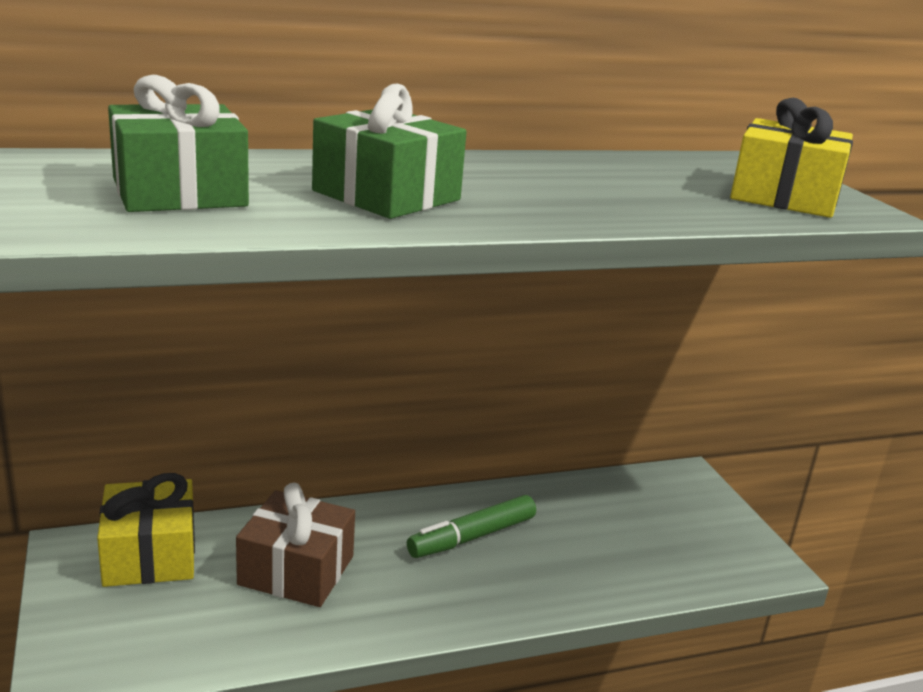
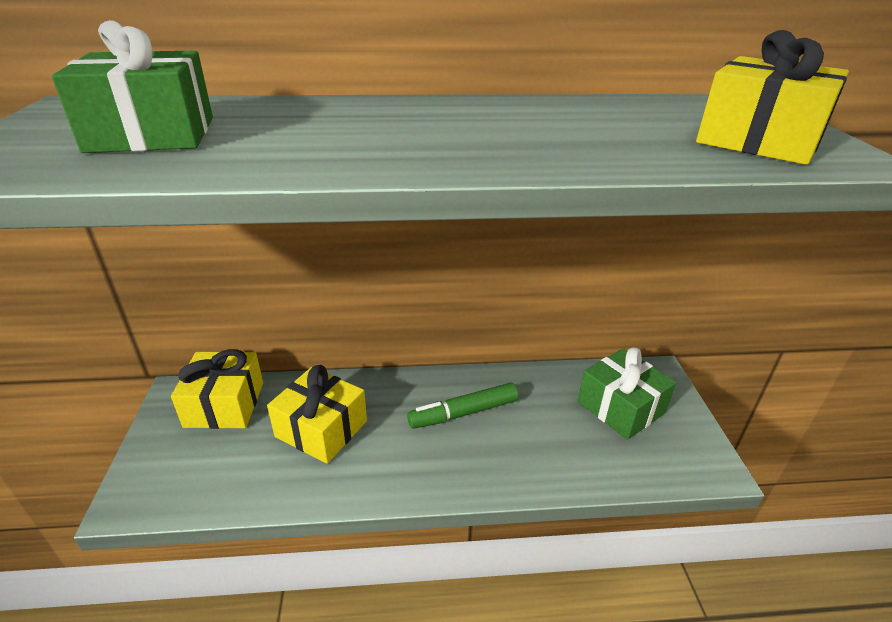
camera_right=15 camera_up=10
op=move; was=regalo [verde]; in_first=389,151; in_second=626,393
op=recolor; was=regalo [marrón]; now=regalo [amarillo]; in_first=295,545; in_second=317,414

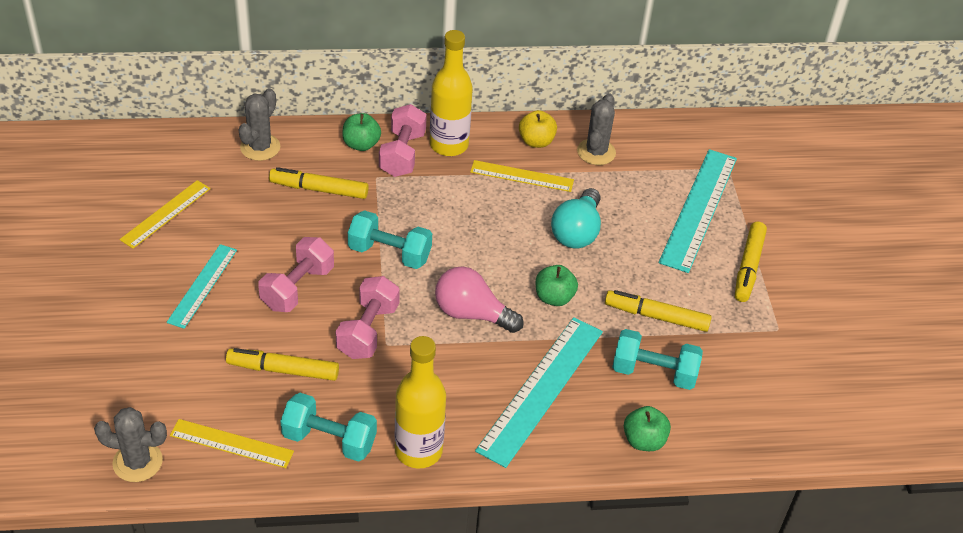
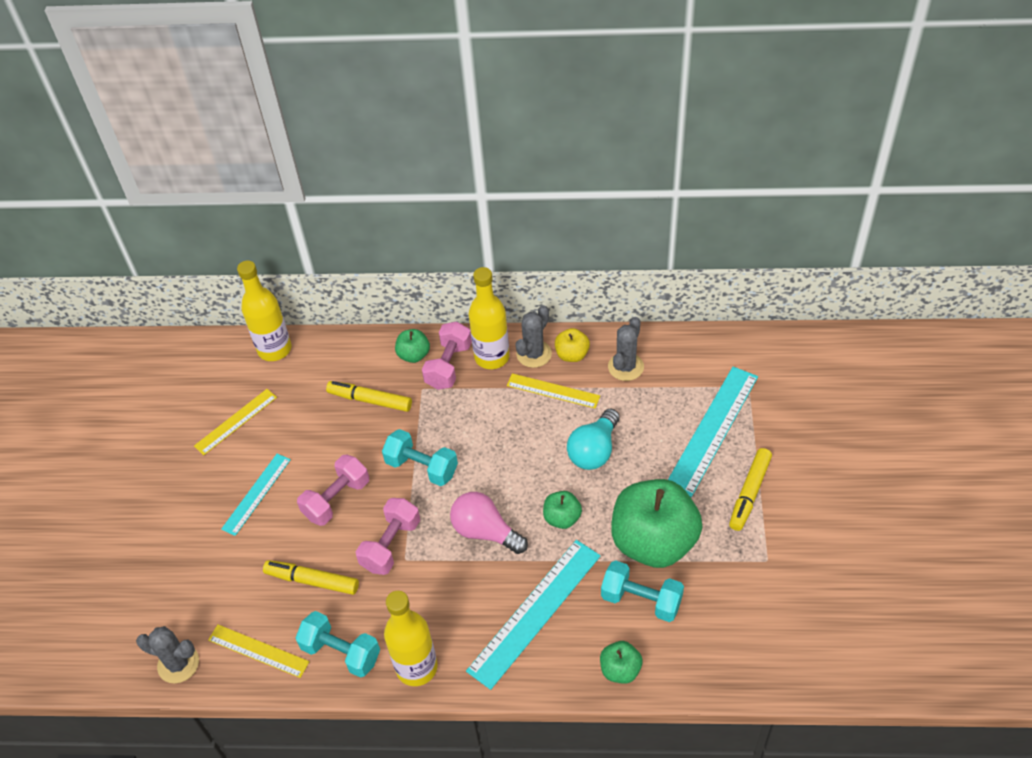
camera_right=15 camera_up=5
op=insert; now=botella [amarillo]; in_second=264,311
op=move; was=cactus [gris]; in_first=259,124; in_second=533,336
op=replace; was=rotulador [amarillo]; now=manzana [verde]; in_first=658,311; in_second=657,523

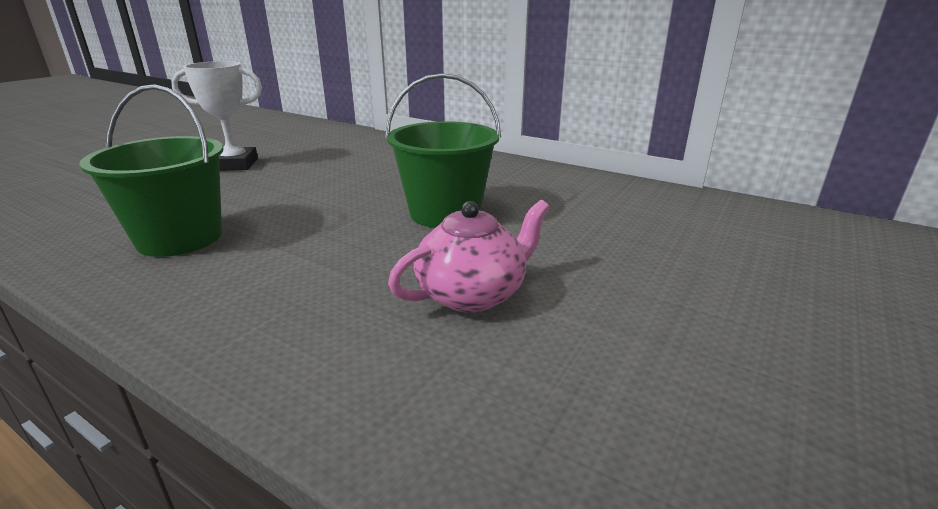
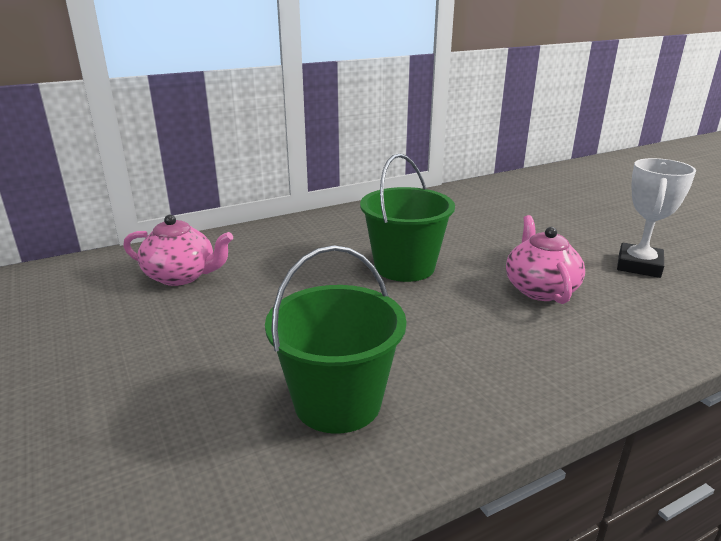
camera_right=-60 camera_up=0
op=insert; now=tetera [rosa]; in_second=178,250
op=move; was=trofeo [blanco]; in_first=216,116; in_second=656,218

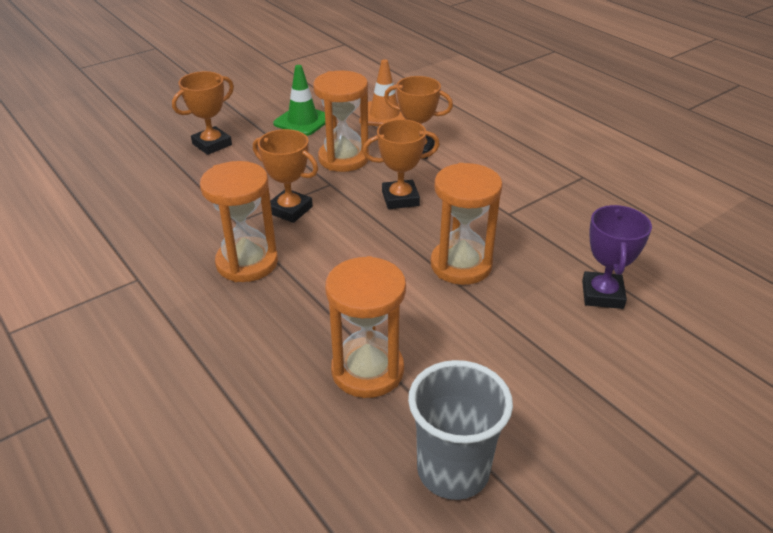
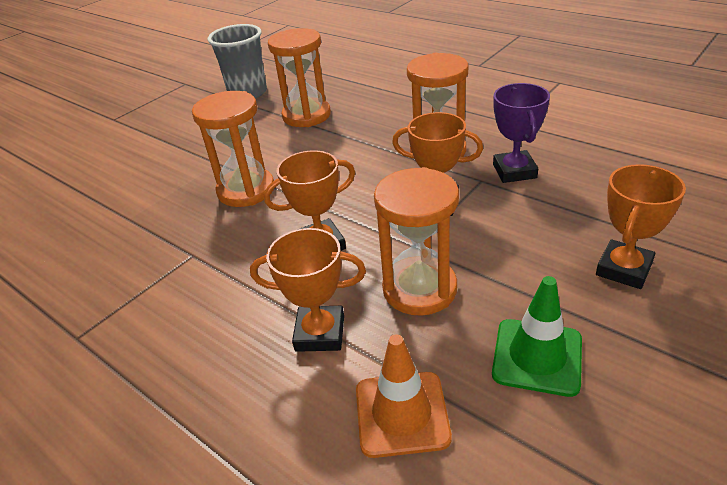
camera_right=170 camera_up=0
op=move; was=trofeo [morado]; in_first=617,257; in_second=521,133

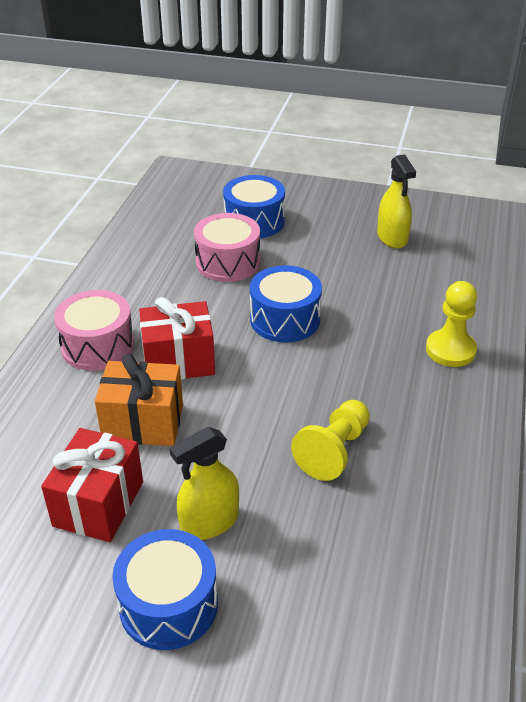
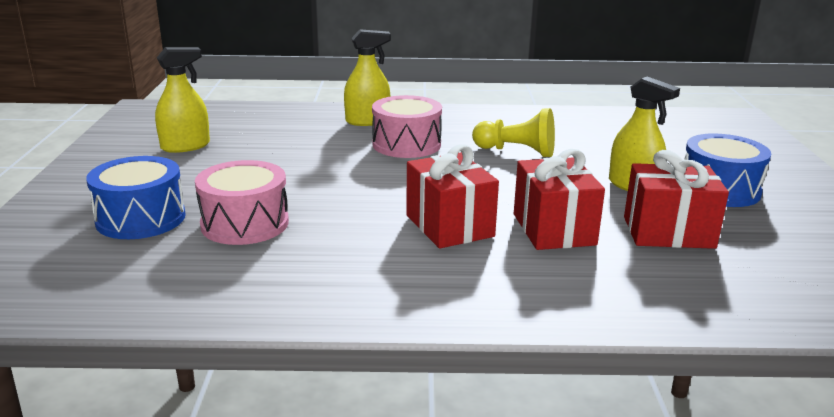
camera_right=-105 camera_up=-15
op=delete; was=tambor [azul]; in_first=286,303
op=move; was=tambor [rosa]; in_first=94,330; in_second=407,126
op=replace; was=peón [amarillo]; now=pulverizador [amarillo]; in_first=451,324; in_second=367,77
op=recolor; was=regalo [naranja]; now=regalo [rojo]; in_first=139,400; in_second=559,199

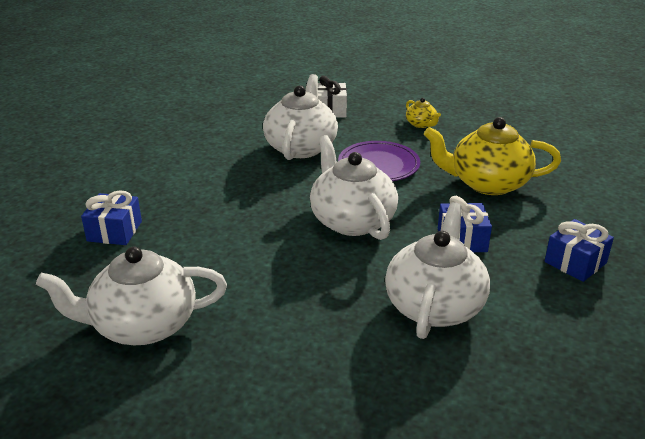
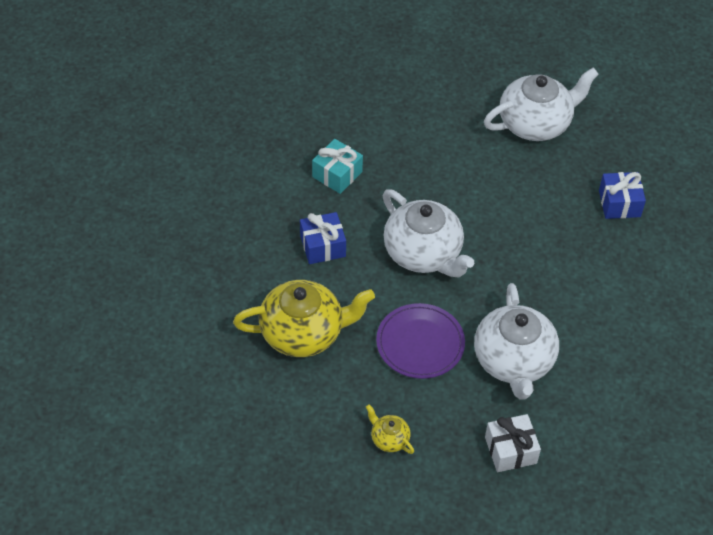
camera_right=165 camera_up=20
op=delete; was=regalo [azul]; in_first=579,250
op=replace; was=tetera [blanco]; now=regalo [turquesa]; in_first=437,270; in_second=337,166

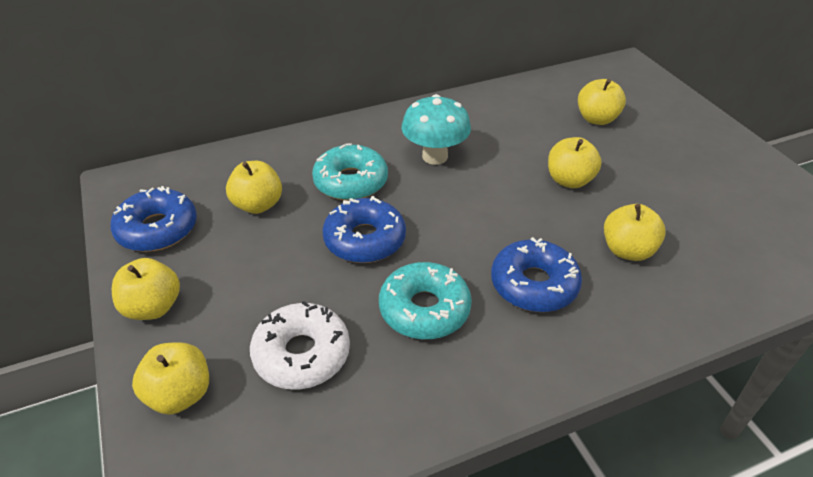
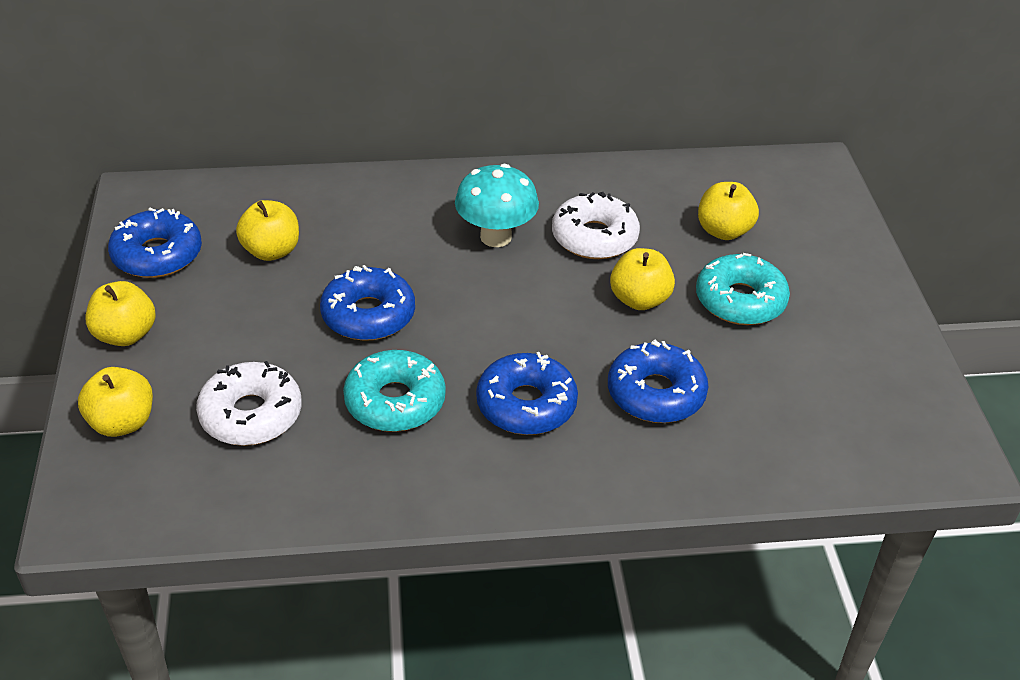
camera_right=15 camera_up=0
op=insert; now=rosquilla [blanco]; in_second=596,225
op=move; was=rosquilla [turquesa]; in_first=350,172; in_second=743,289
op=replace; was=manzana [amarillo]; now=rosquilla [azul]; in_first=635,232; in_second=658,381

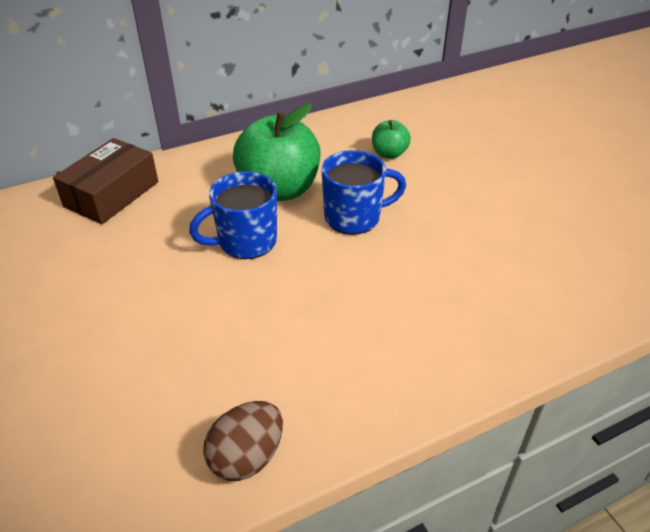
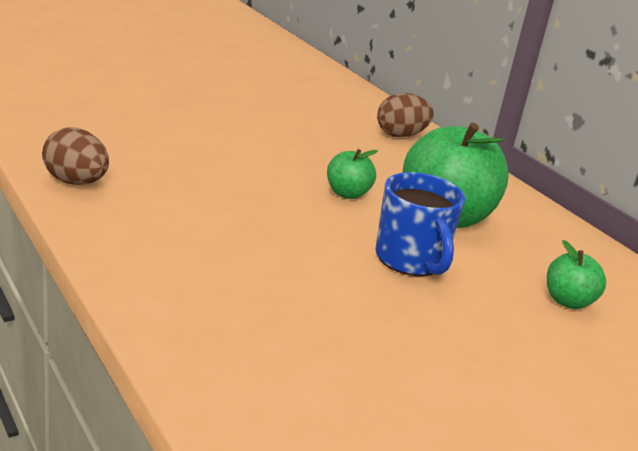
camera_right=80 camera_up=-15
op=replace; was=caja [marrón]; now=huevo [marrón]; in_first=105,181; in_second=405,115
op=replace; was=taza [azul]; now=manzana [verde]; in_first=233,215; in_second=352,174

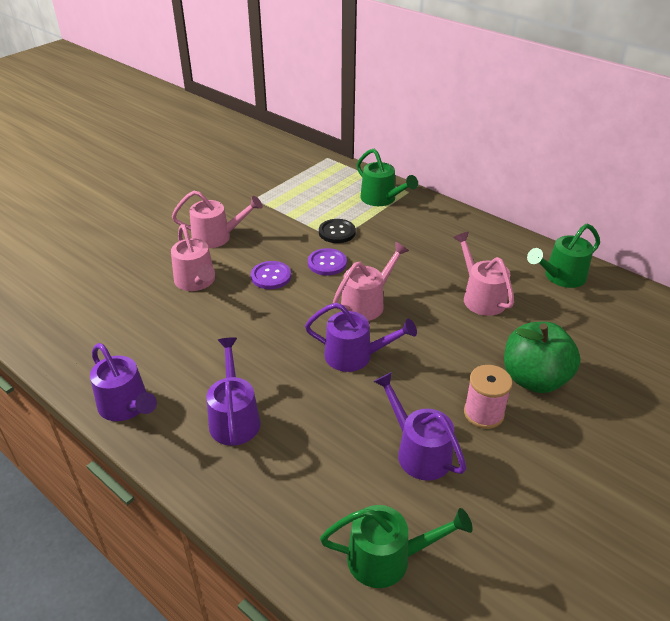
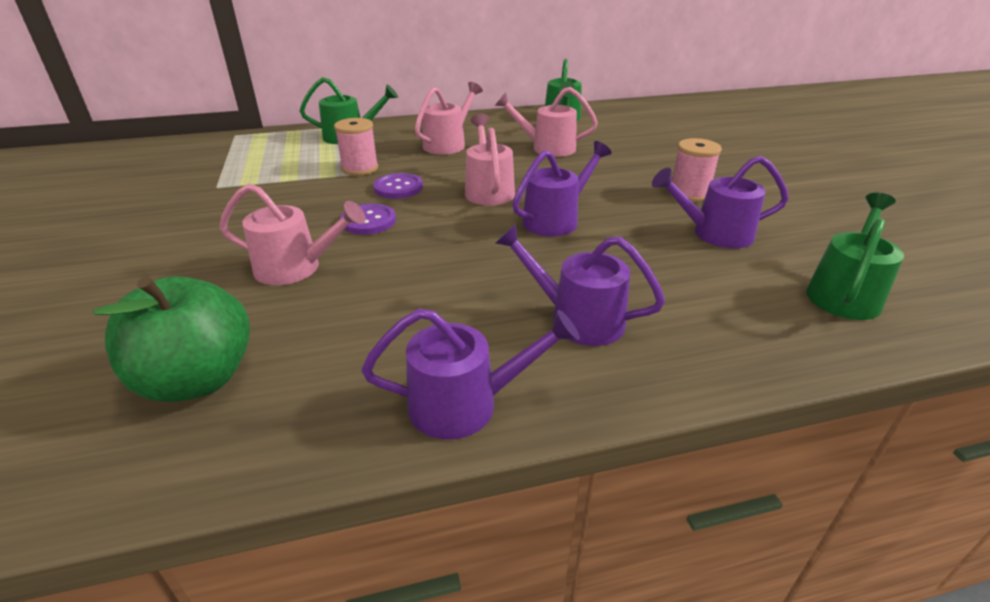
camera_right=-55 camera_up=-5
op=move; was=regadera [rosa]; in_first=217,219; in_second=449,118
op=move; was=manzana [verde]; in_first=542,357; in_second=171,339
op=replace; was=botón [negro]; now=carrete [rosa]; in_first=337,231; in_second=356,147

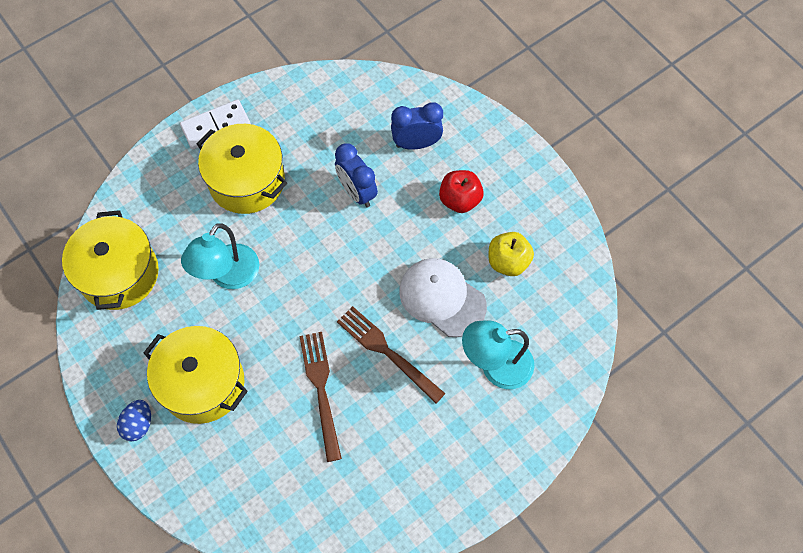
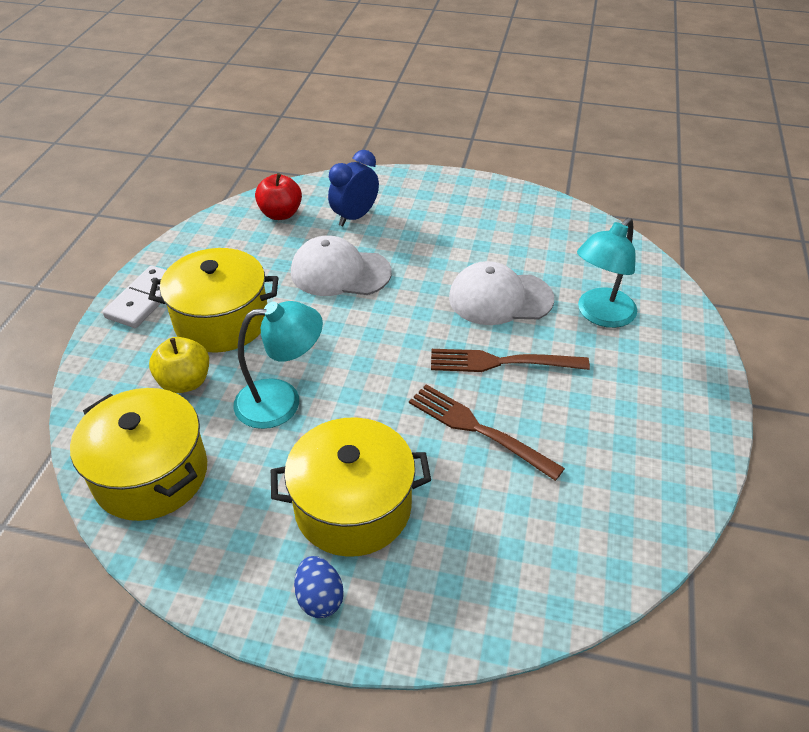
camera_right=-40 camera_up=-20
op=move; was=manzana [rojo]; in_first=461,191; in_second=278,196
op=move; was=manzana [amarillo]; in_first=511,254; in_second=179,365
op=replace; was=despertador [azul]; now=gorra [blanco]; in_first=356,175; in_second=341,266
op=rotate; was=lámpara [turquesa]; in_first=220,256; in_second=278,365; clockwise=-90

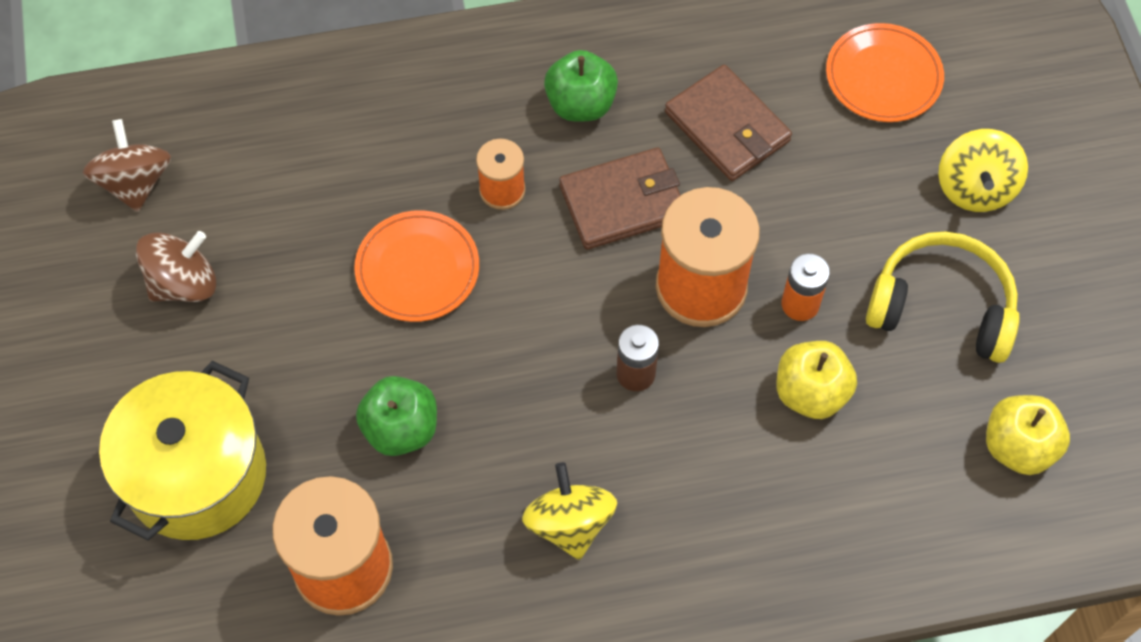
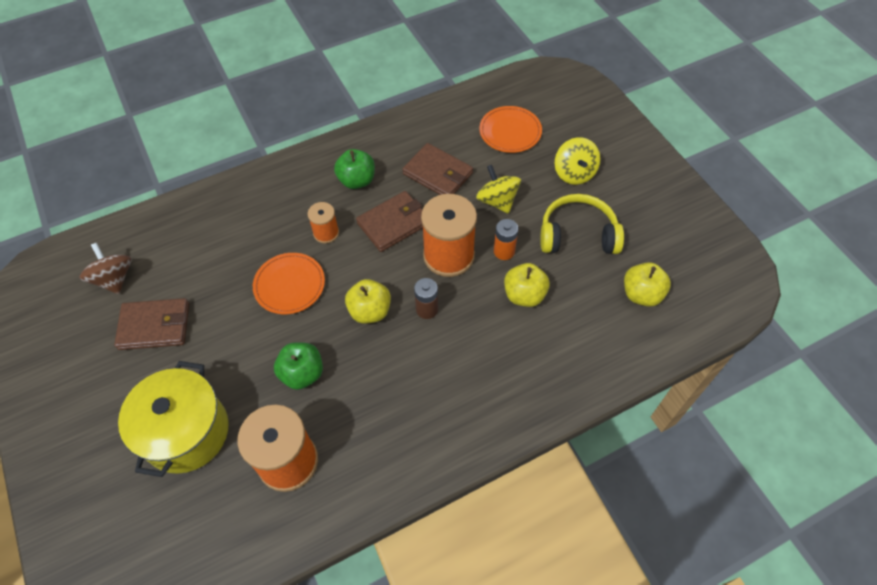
camera_right=-15 camera_up=-5
op=insert; now=manzana [amarillo]; in_second=368,301
op=move; was=peonza [amarillo]; in_first=569,511; in_second=498,189
op=replace; was=peonza [marrón]; now=cartera [marrón]; in_first=176,266; in_second=151,324

